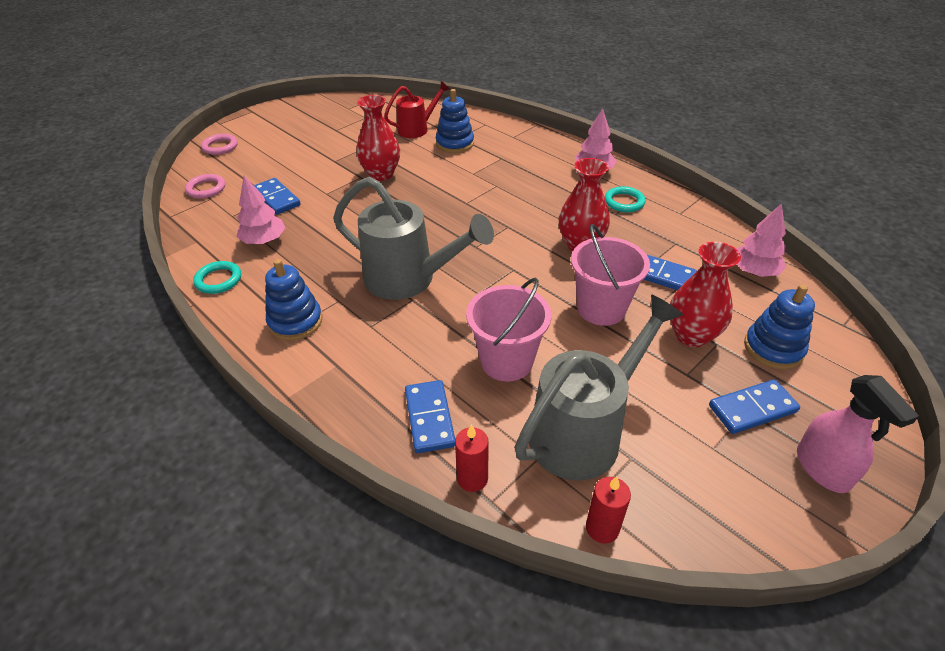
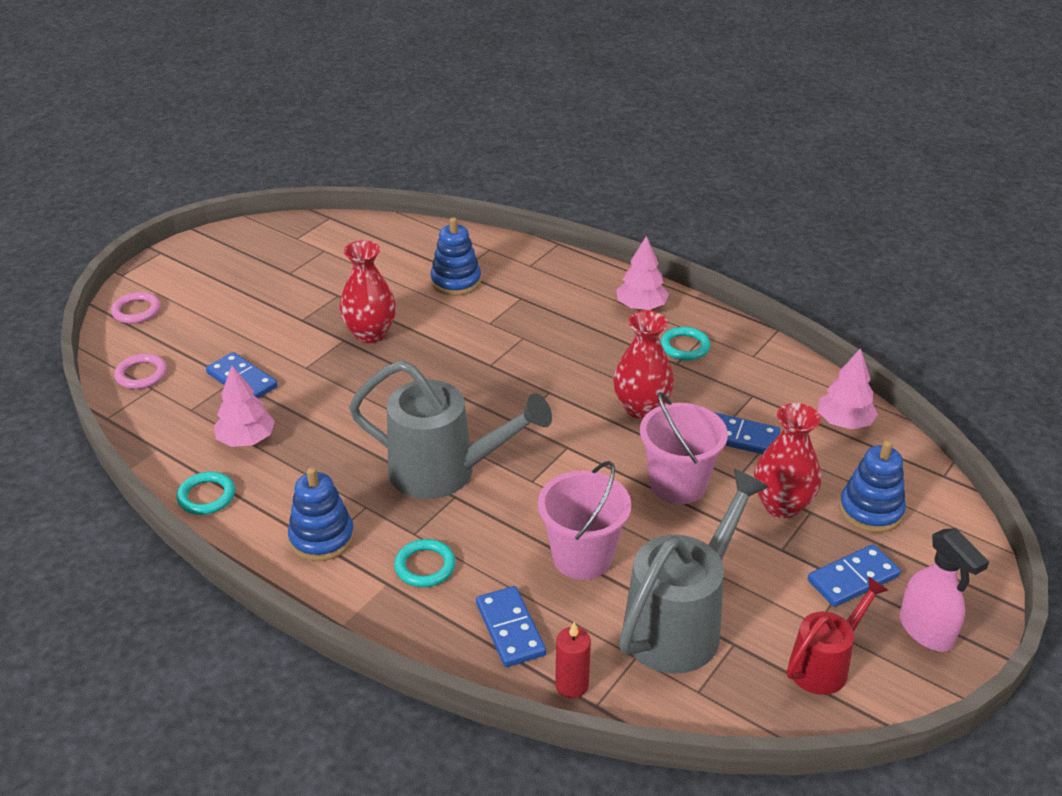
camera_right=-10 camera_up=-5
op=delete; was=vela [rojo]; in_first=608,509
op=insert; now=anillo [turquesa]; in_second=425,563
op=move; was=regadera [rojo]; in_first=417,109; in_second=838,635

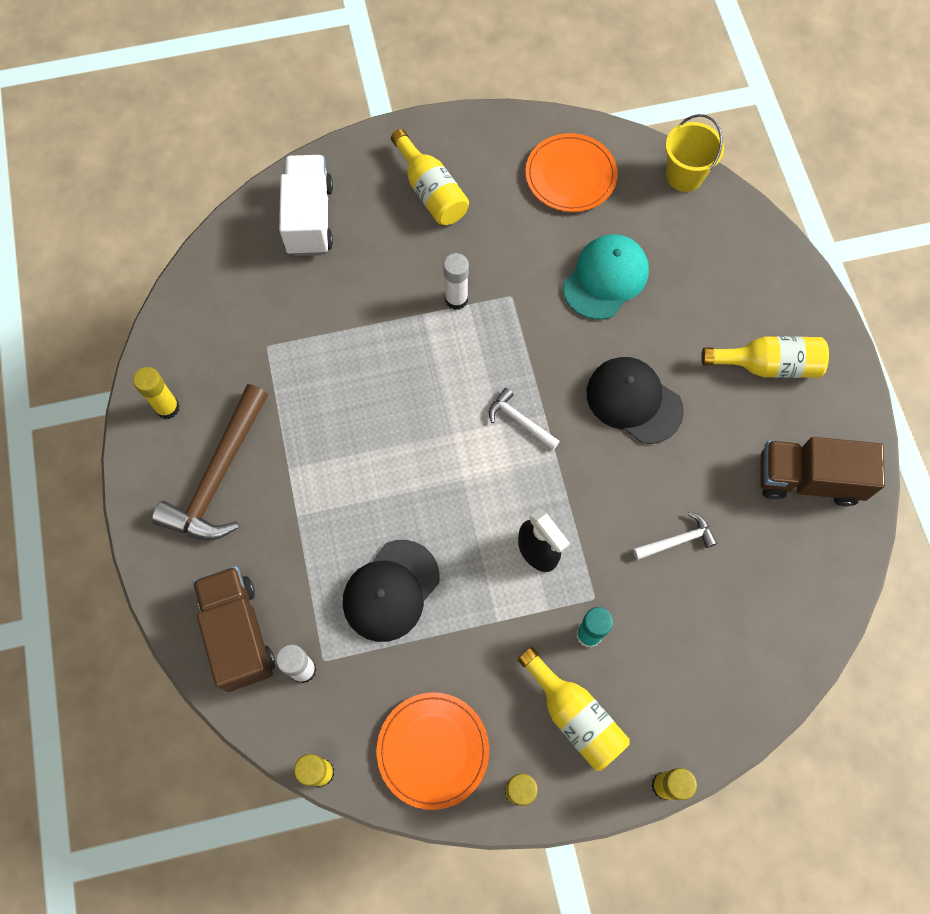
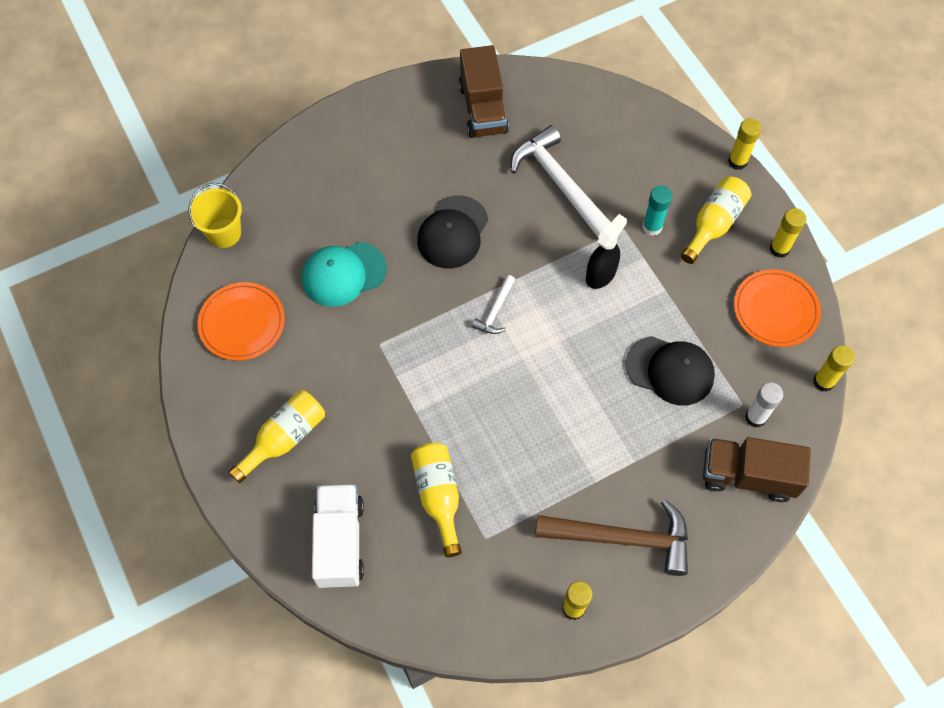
camera_right=-105 camera_up=-5
op=delete; was=barra de pegamento [blanco]; in_first=456,281
op=move; was=botella [amarillo]; in_first=765,357; in_second=436,500
op=rotate; was=camión [marrón]; in_first=234,629; in_second=757,469; clockwise=45
op=rotate; was=camión [blanco]; in_first=306,205; in_second=338,536; clockwise=105
op=rotate; was=gorra [turquesa]; in_first=606,277; in_second=344,274; clockwise=-45
op=resize; was=martillo [blanco]; in_first=675,536; in_second=561,182; ratio=2.08

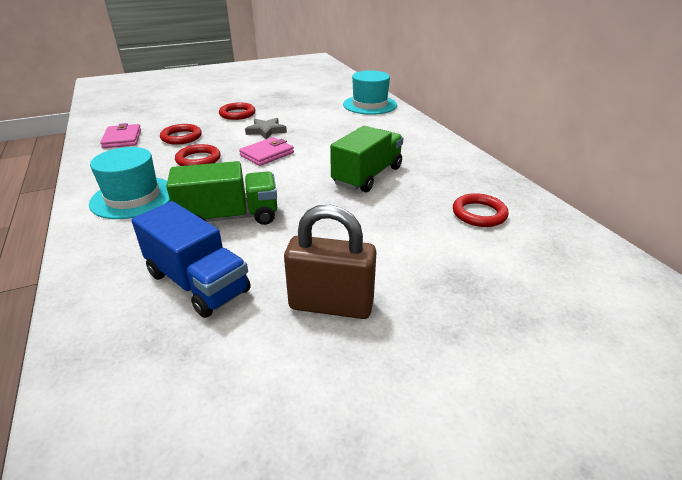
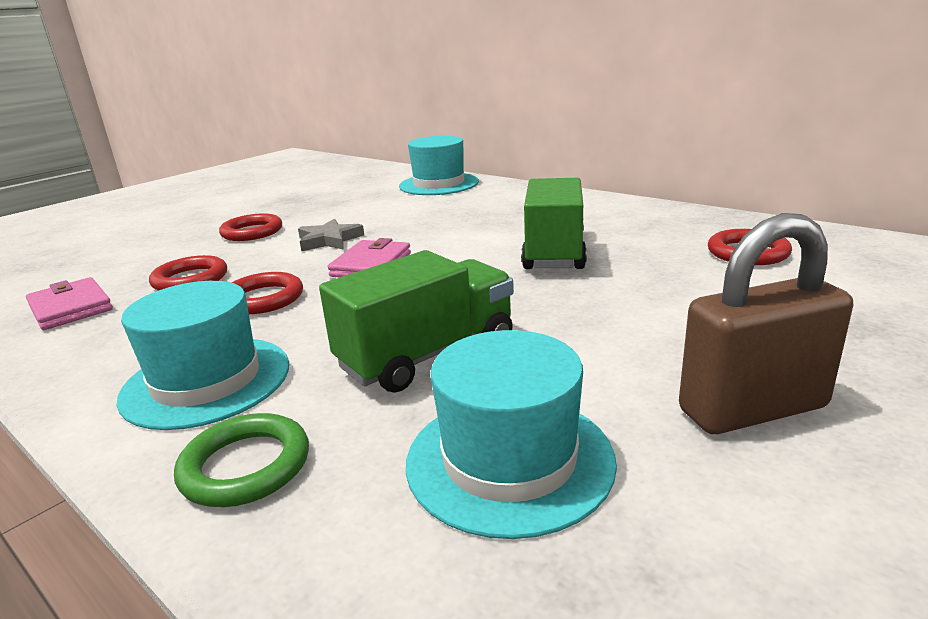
camera_right=-25 camera_up=-10
op=insert; now=anillo [verde]; in_second=241,460
op=replace; was=camión [azul]; now=sombrero [turquesa]; in_first=191,259; in_second=511,434

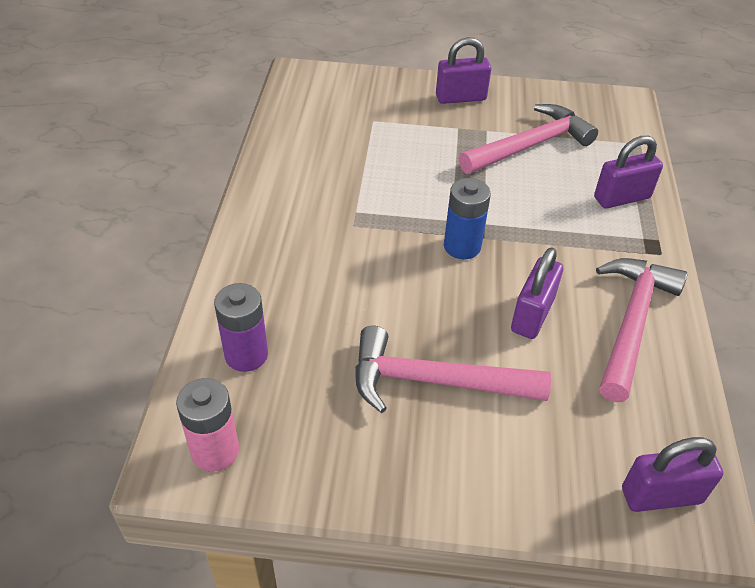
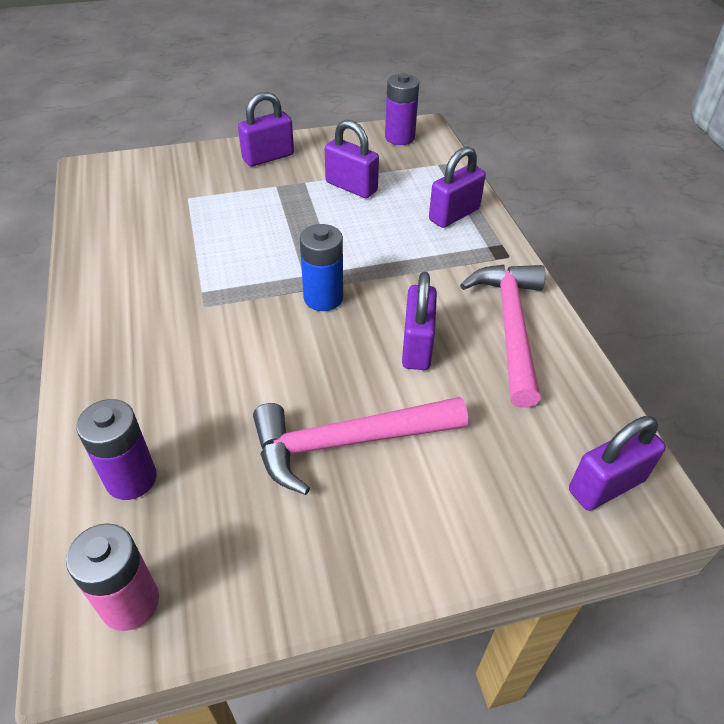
camera_right=-20 camera_up=0
op=insert; now=pila [morado]; in_second=402,109
op=replace; was=martillo [rosa]; now=candado [morado]; in_first=528,139; in_second=352,159

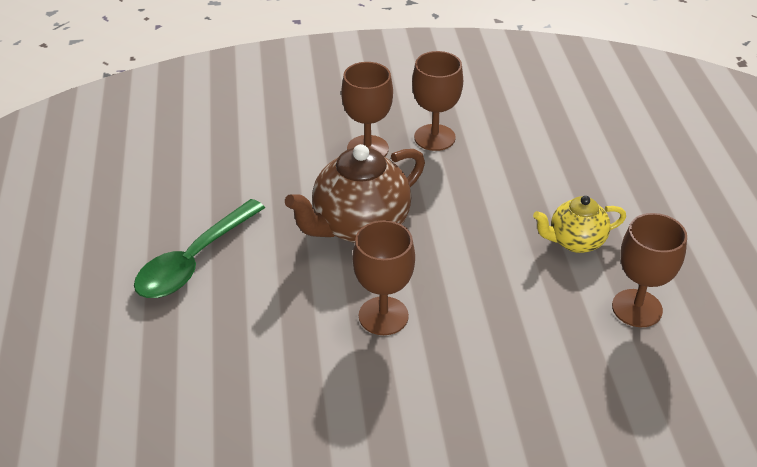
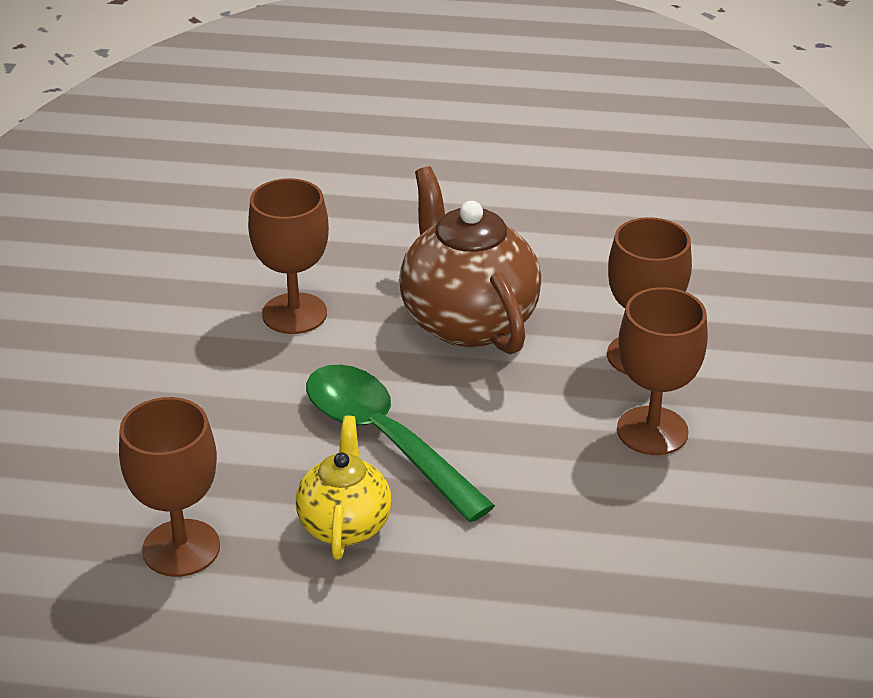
camera_right=105 camera_up=-5
op=move; was=cuchara [verde]; in_first=199,248; in_second=400,444

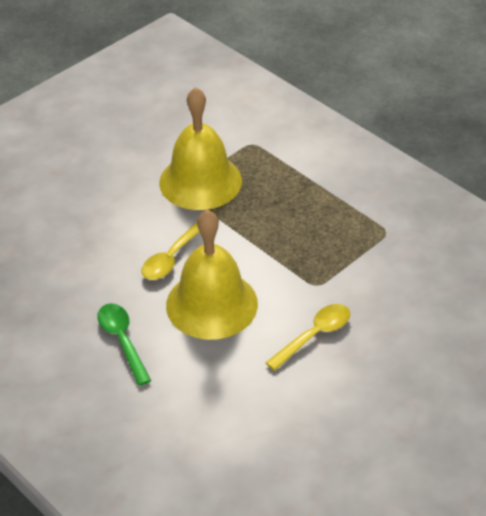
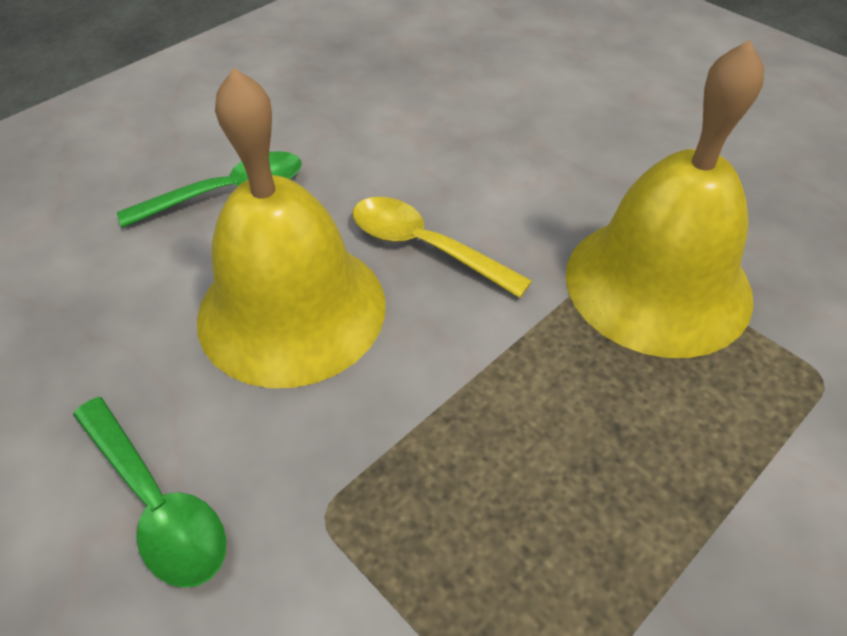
camera_right=90 camera_up=5
op=recolor; was=cuchara [amarillo]; now=cuchara [verde]; in_first=307,337; in_second=150,492

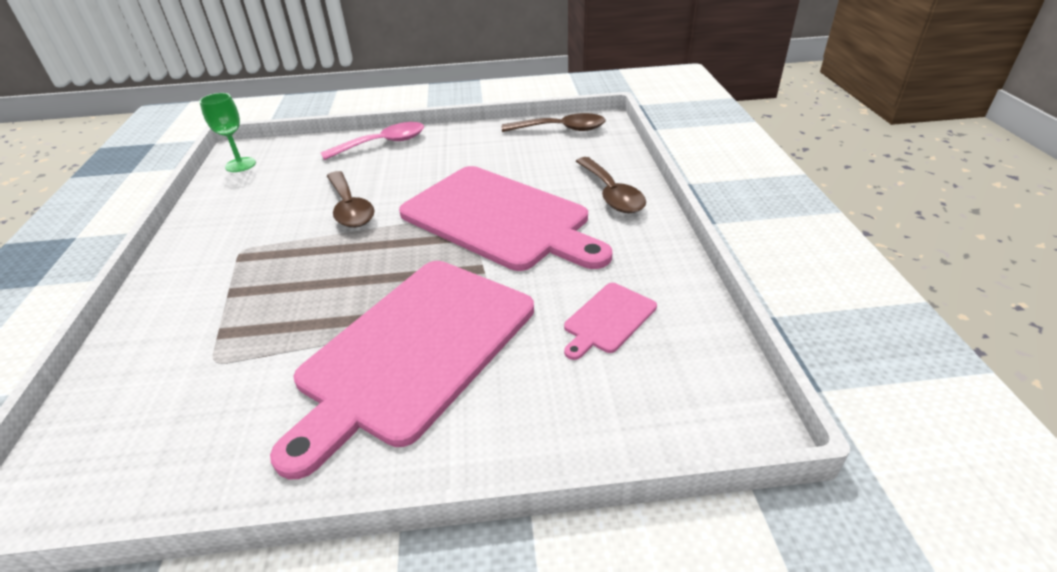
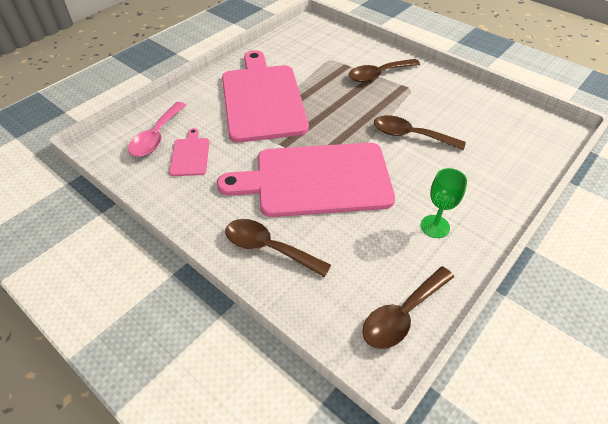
camera_right=135 camera_up=10
op=insert; now=cuchara [marrón]; in_second=384,70
op=move; was=copa [verde]; in_first=227,132; in_second=444,203
op=move; was=cuchara [rosa]; in_first=372,141; in_second=157,129

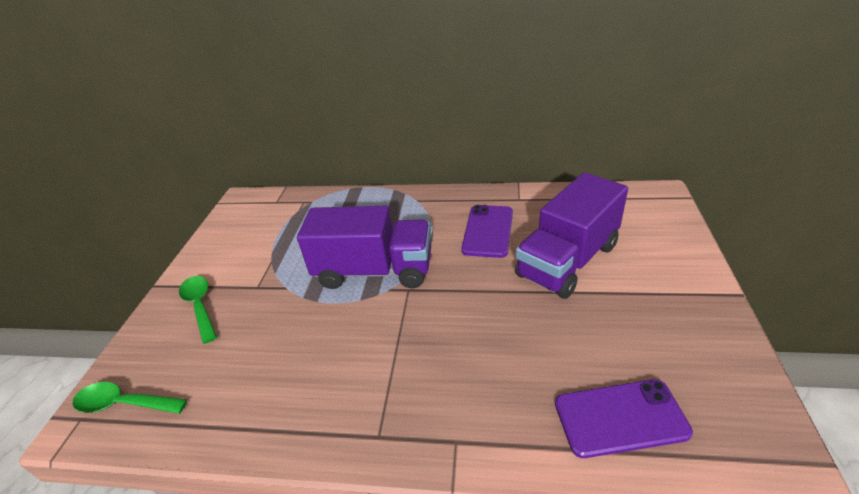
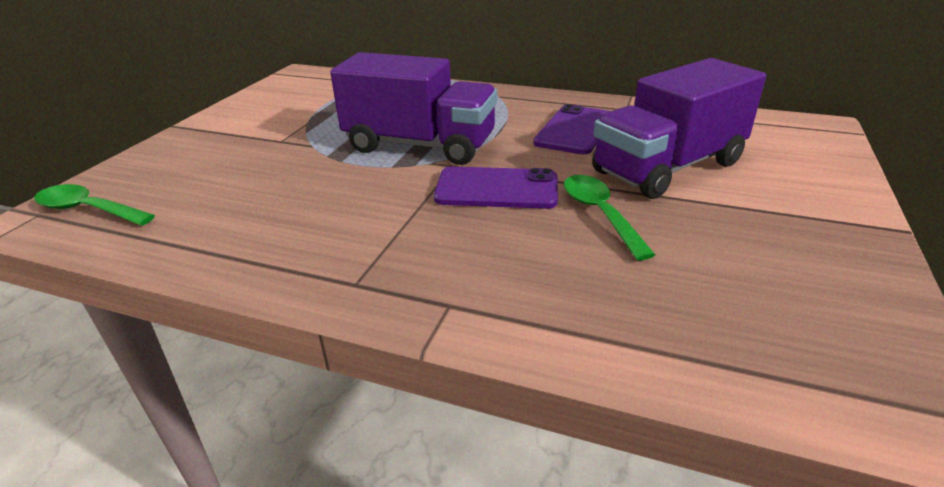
camera_right=10 camera_up=-5
op=move; was=cuchara [verde]; in_first=198,310; in_second=609,217
op=move; was=móvil [morado]; in_first=624,418; in_second=496,188

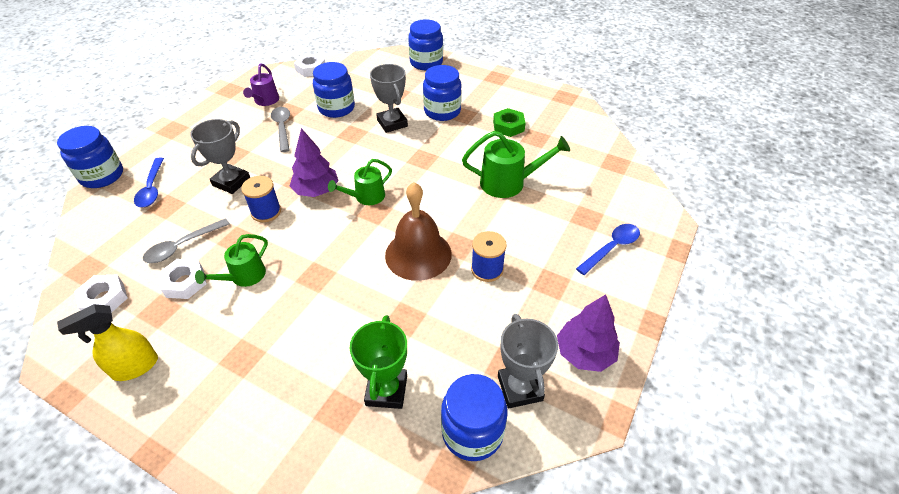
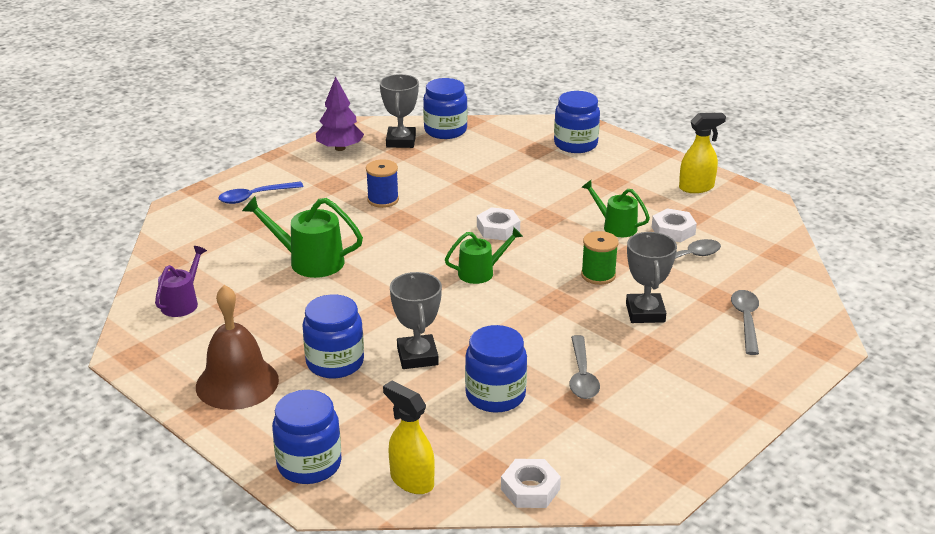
camera_right=-165 camera_up=-15
op=delete; was=árbol [morado]; in_first=314,162
op=delete; was=trofeo [verde]; in_first=378,362
op=delete; was=tuerca [verde]; in_first=509,122
op=insert; now=pulverizador [amarillo]; in_second=409,437
op=move; was=tarro [azul]; in_first=90,157; in_second=577,122
op=move; was=tuerca [blanco]; in_first=101,294; in_second=498,224
op=move; was=regadera [morado]; in_first=261,85; in_second=181,281
op=move; was=campana [marrón]; in_first=418,231; in_second=237,347
op=recolor; was=cuchara [azul]; now=cuchara [gris]; in_first=149,182; in_second=745,322
op=recolor; was=carrete [azul]; now=carrete [verde]; in_first=261,199; in_second=600,258
op=rotate; was=trofeo [gris]; in_first=220,156; in_second=651,277; clockwise=-45
op=rotate; was=regadera [verde]; in_first=231,260; in_second=616,208; clockwise=-105

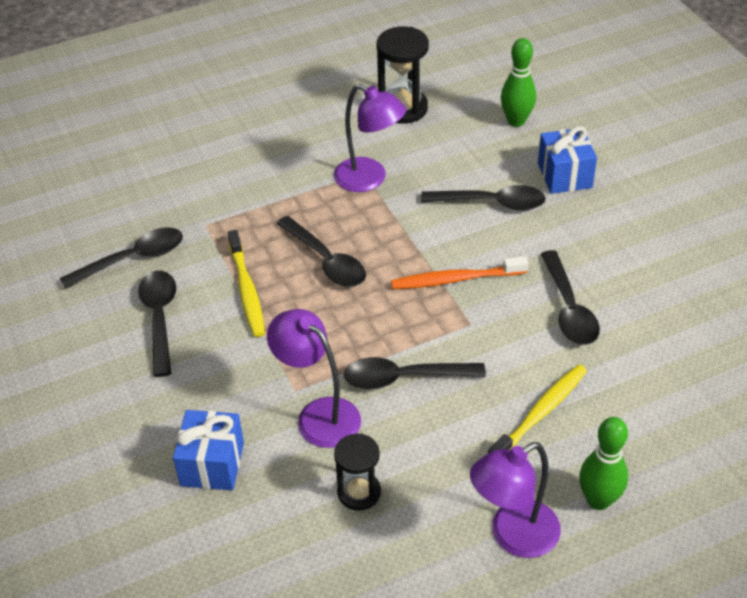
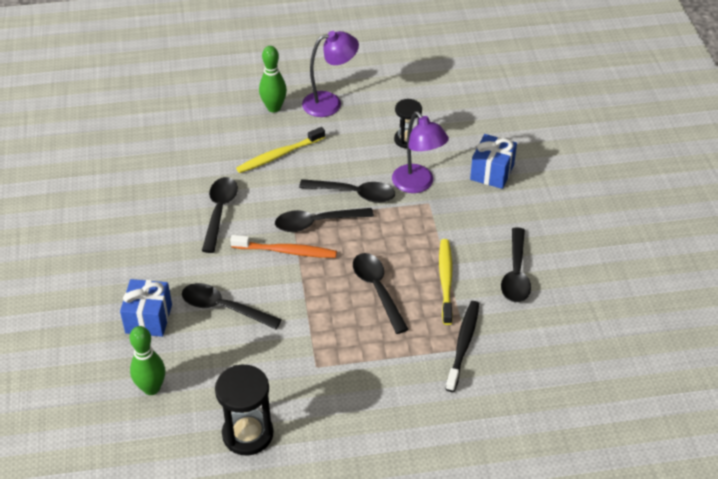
camera_right=-165 camera_up=0
op=delete; was=lámpara [morado]; in_first=370,138
op=insert; now=cepillo de dientes [negro]; in_second=462,346
op=move; was=cuchara [negro]; in_first=121,258; in_second=324,220

